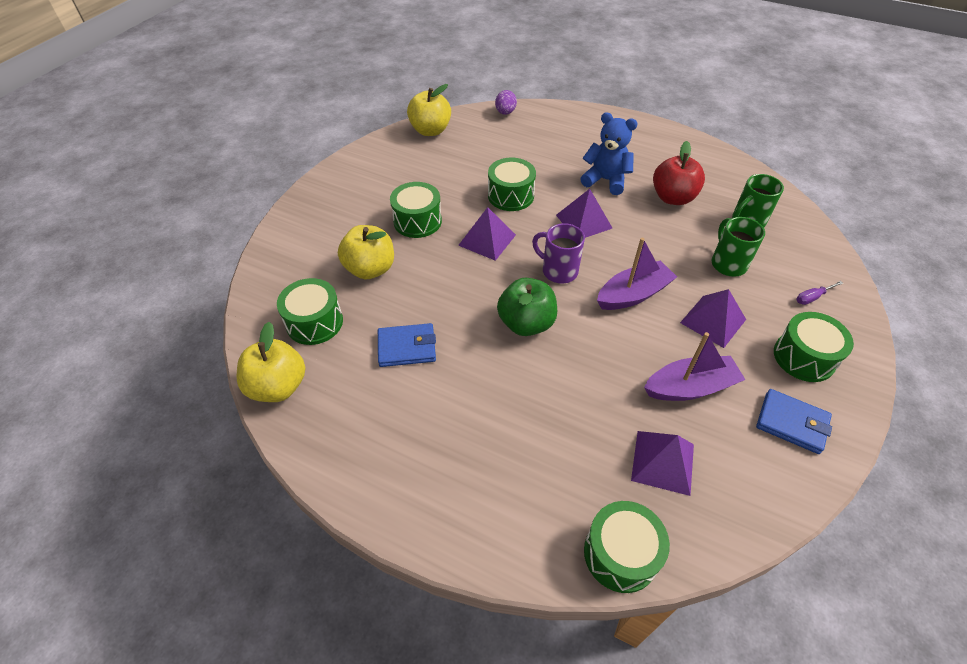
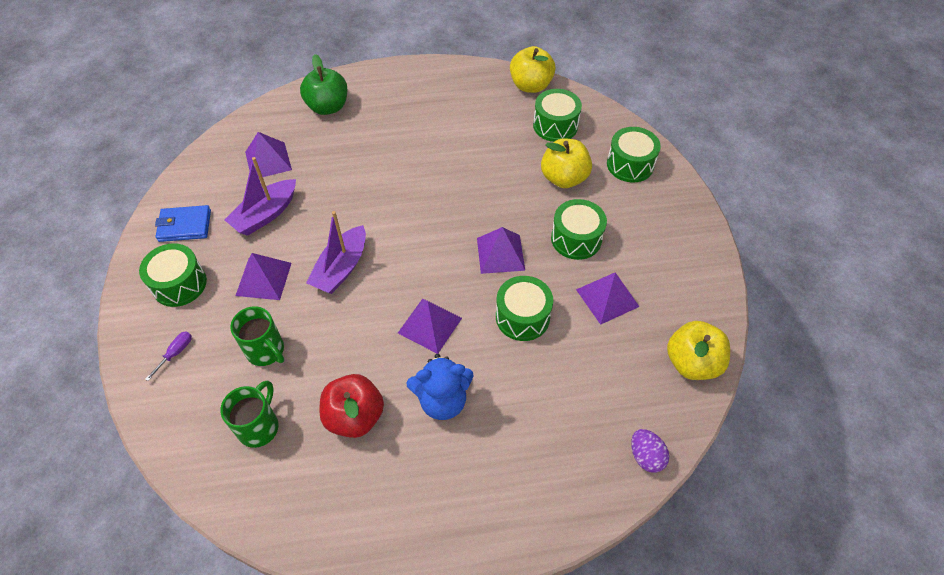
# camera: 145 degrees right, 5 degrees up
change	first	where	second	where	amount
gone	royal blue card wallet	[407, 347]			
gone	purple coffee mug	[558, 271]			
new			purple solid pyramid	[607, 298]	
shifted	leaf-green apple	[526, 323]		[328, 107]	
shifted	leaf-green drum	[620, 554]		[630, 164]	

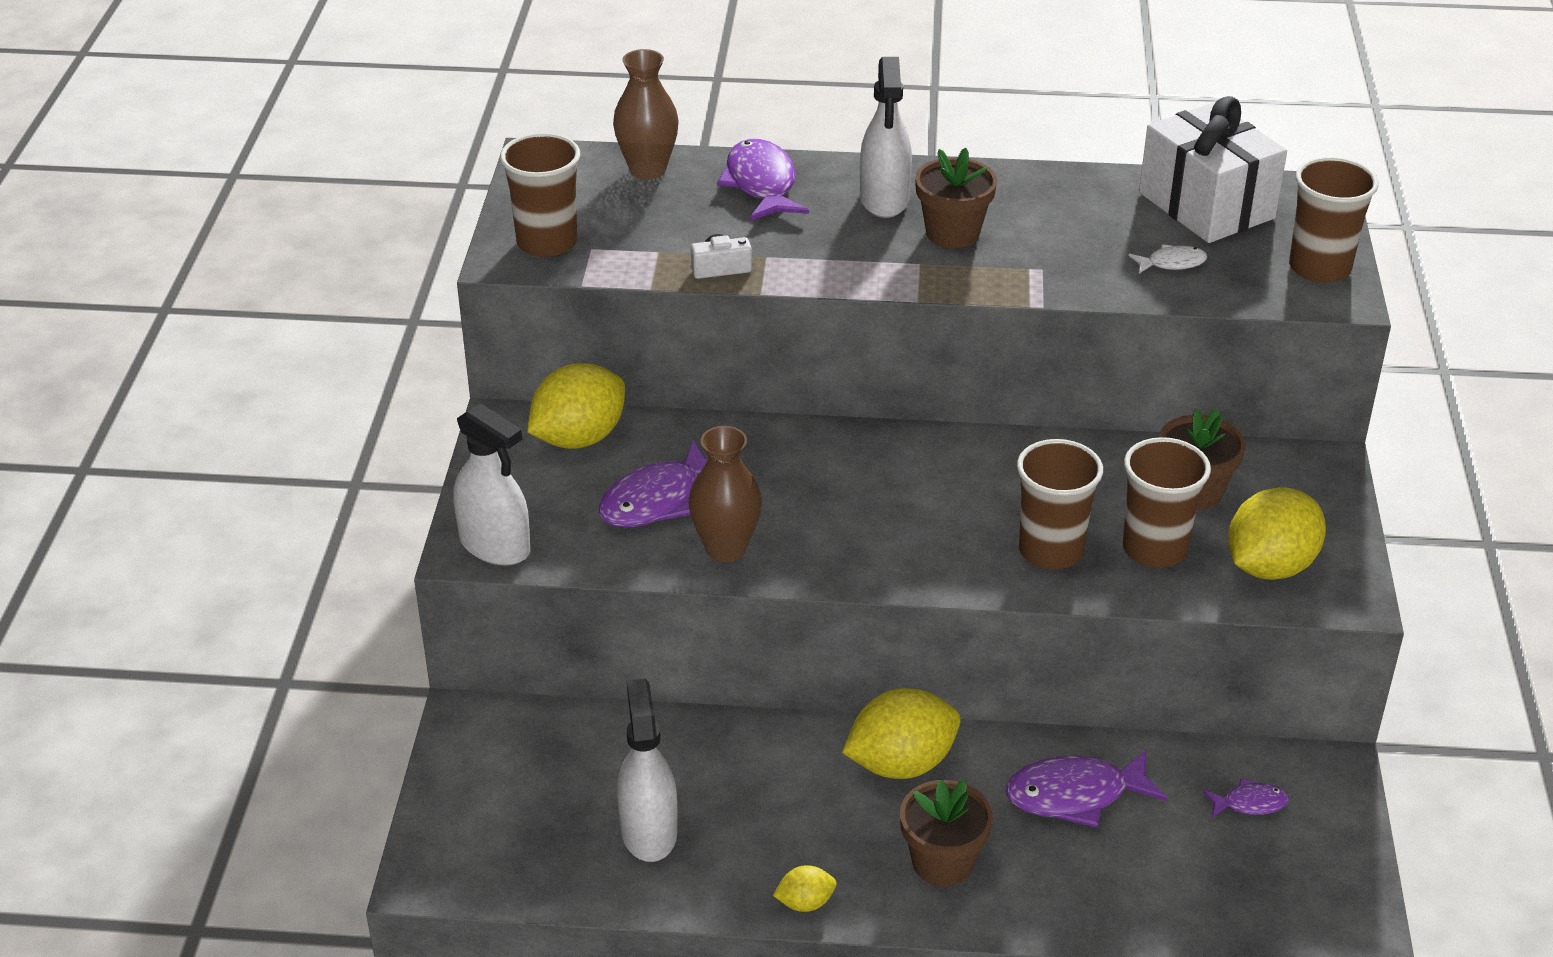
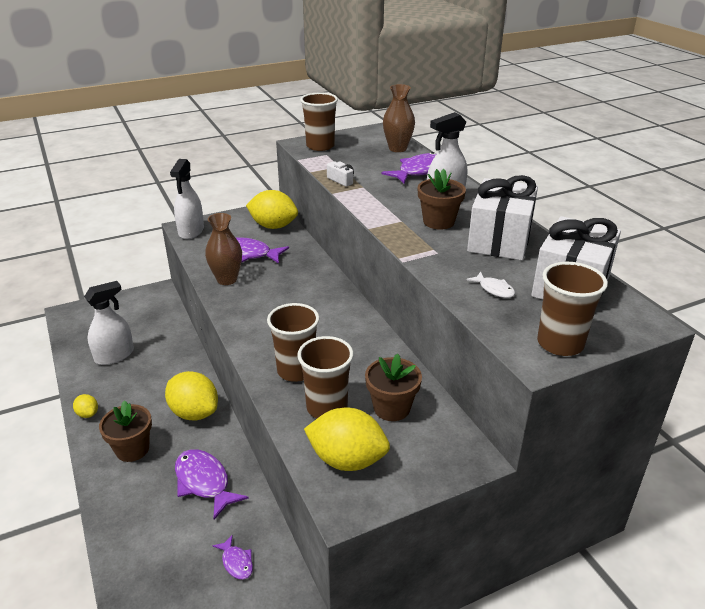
# camera: 60 degrees right, 5 degrees down
change	first	where	second	where	amount
new			snow-white wrapped gift	[499, 240]	

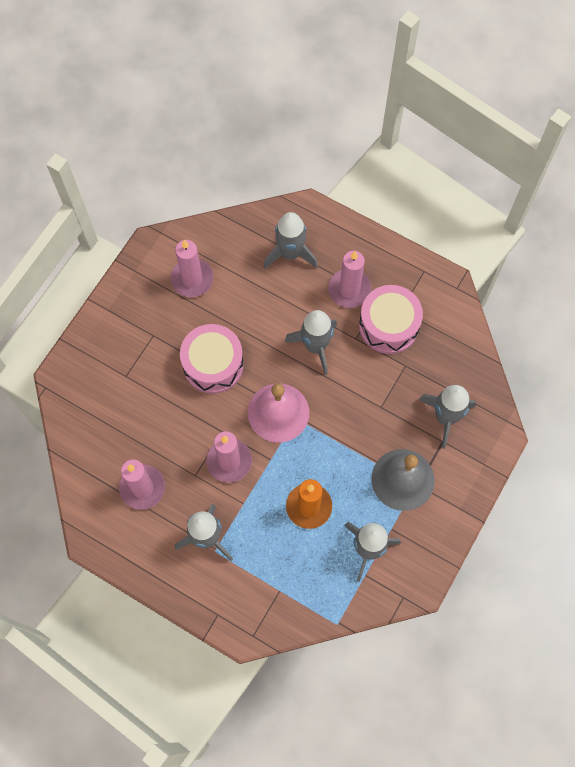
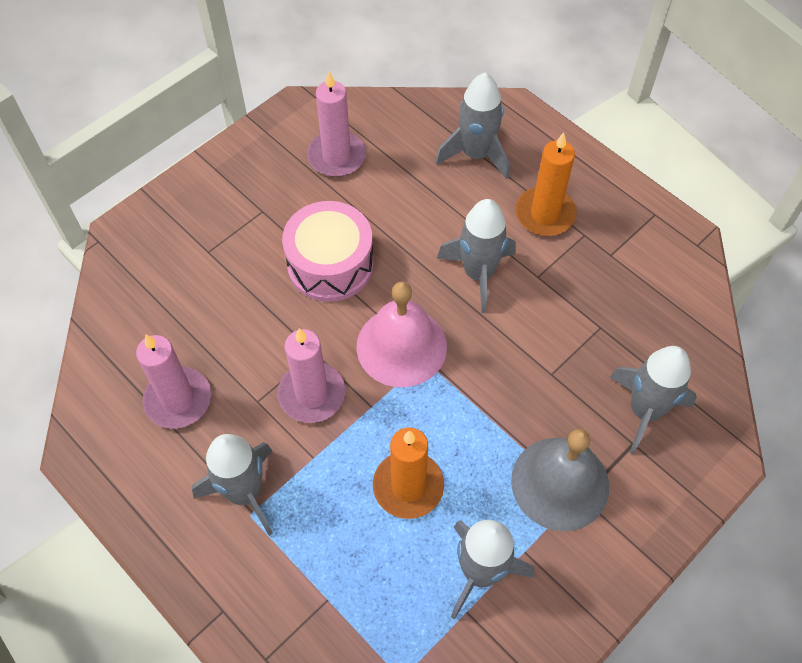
# camera: 15 degrees right, 10 degrees down
change	first	where	second	where	amount
gone	rosy drum	[388, 326]			
repainted	rosy pillar candle	[349, 289]	bright orange pillar candle	[545, 214]	

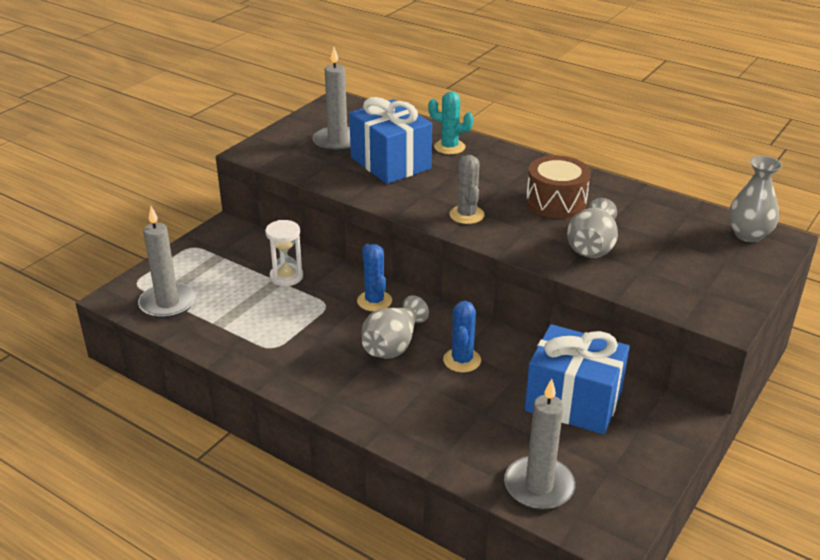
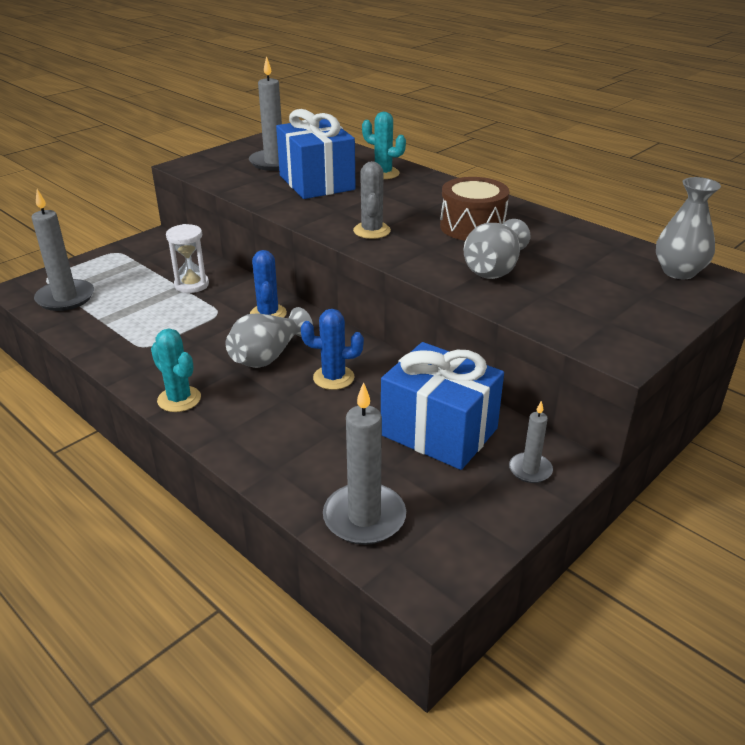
# camera: 10 degrees right, 0 degrees up
change	first	where	second	where	amount
new			teal saguaro cactus	[179, 399]	
new			ash-grey pillar candle	[530, 470]	
rotated	royal blue saguaro cactus	[462, 360]		[333, 378]	75 degrees clockwise

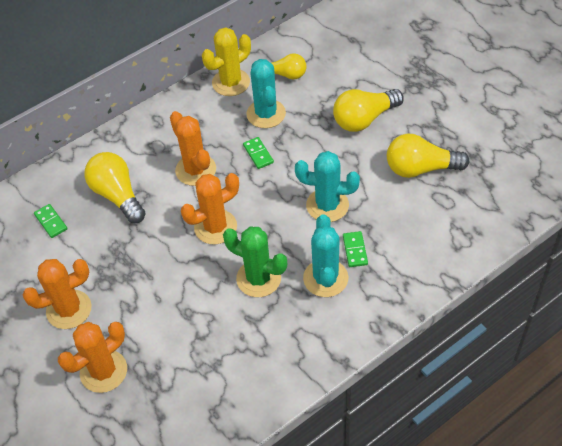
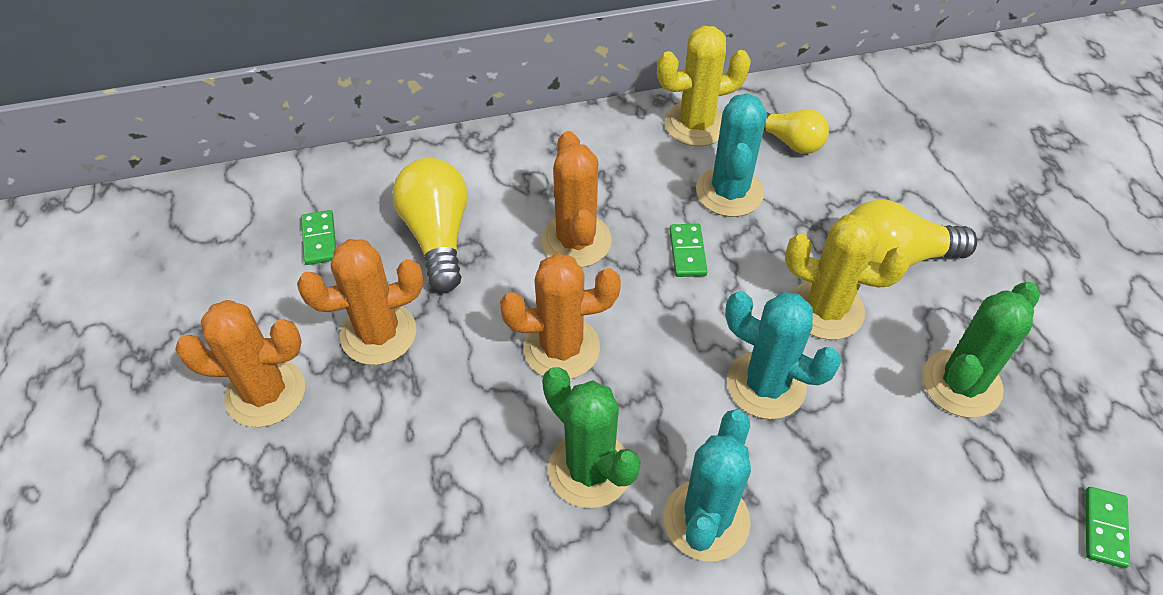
# camera: 20 degrees right, 0 degrees up
change	first	where	second	where	amount
new			yellow saguaro cactus	[826, 309]	
shifted	bright orange saguaro cactus	[103, 371]		[378, 333]	
shifted	leaf-green domino tile	[355, 250]		[1104, 528]	
swapped	yellow bulb	[420, 168]	leaf-green saguaro cactus	[961, 384]	

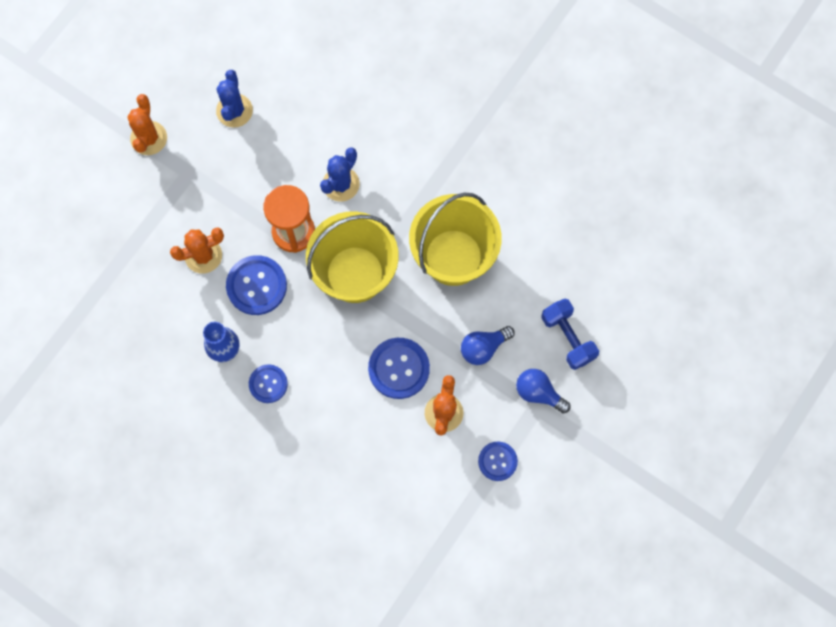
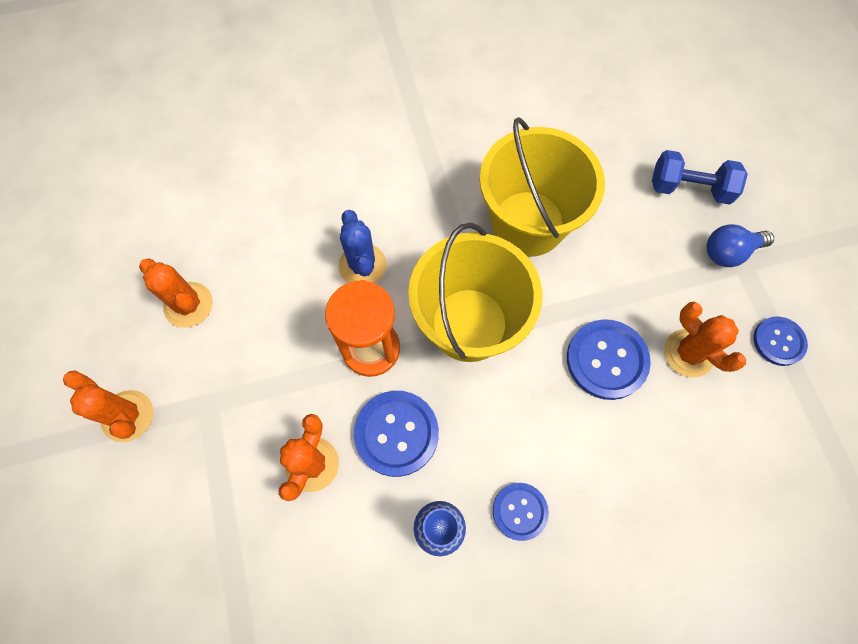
# camera: 50 degrees left, 5 degrees down
change	first	where	second	where	amount
gone	royal blue bulb	[483, 348]			
repainted	royal blue saguaro cactus	[234, 111]	bright orange saguaro cactus	[188, 305]	

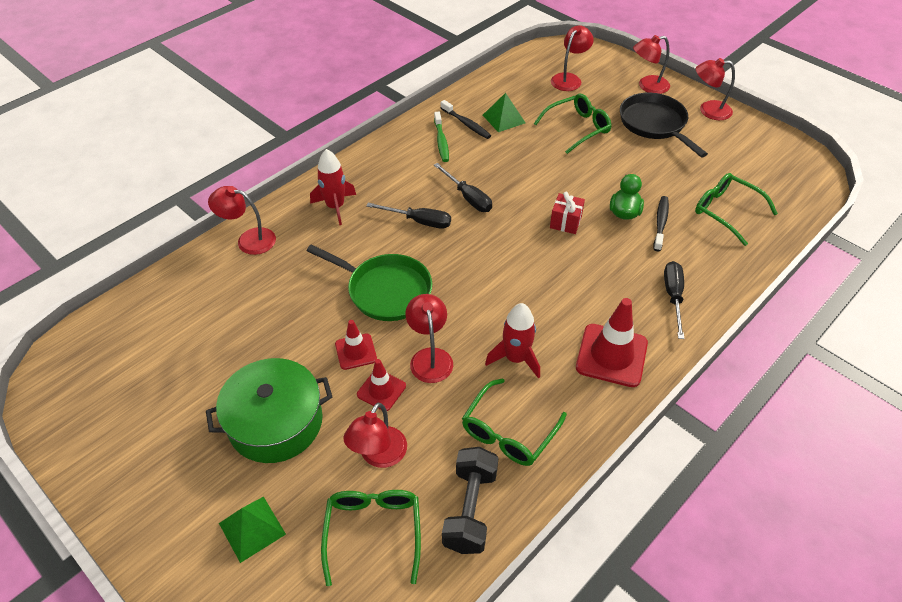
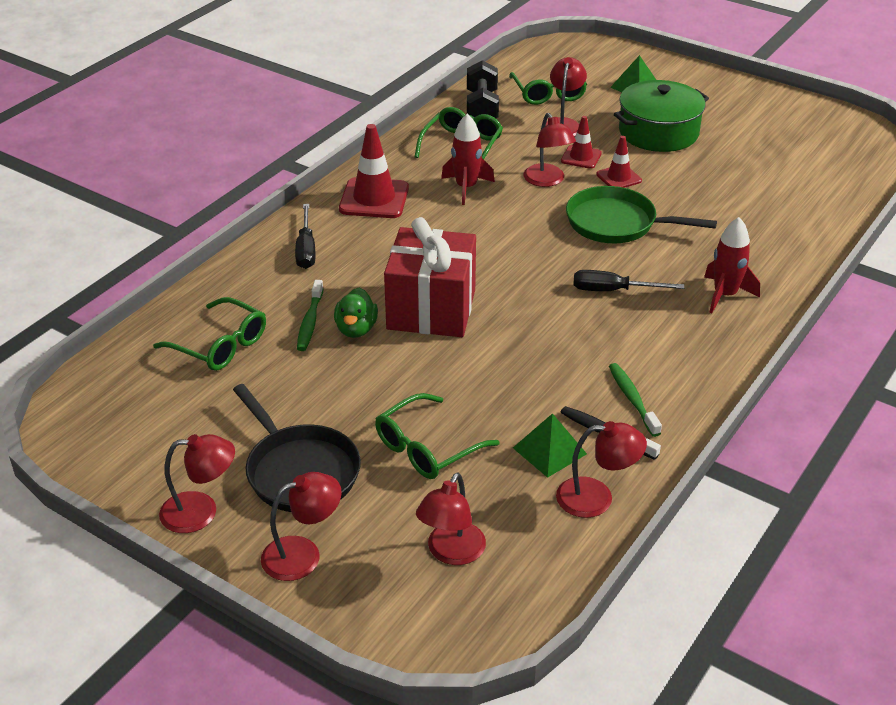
# camera: 170 degrees right, 10 degrees down
change	first	where	second	where	amount
gone	ebony flat screwdriver	[468, 197]			
shifted	scarlet lamp	[248, 240]		[596, 498]	
repainted	ebony toothbrush	[660, 223]	leaf-green toothbrush	[310, 322]	
scaled	scarlet wrapped gift	[565, 222]		[431, 309]	x2.27

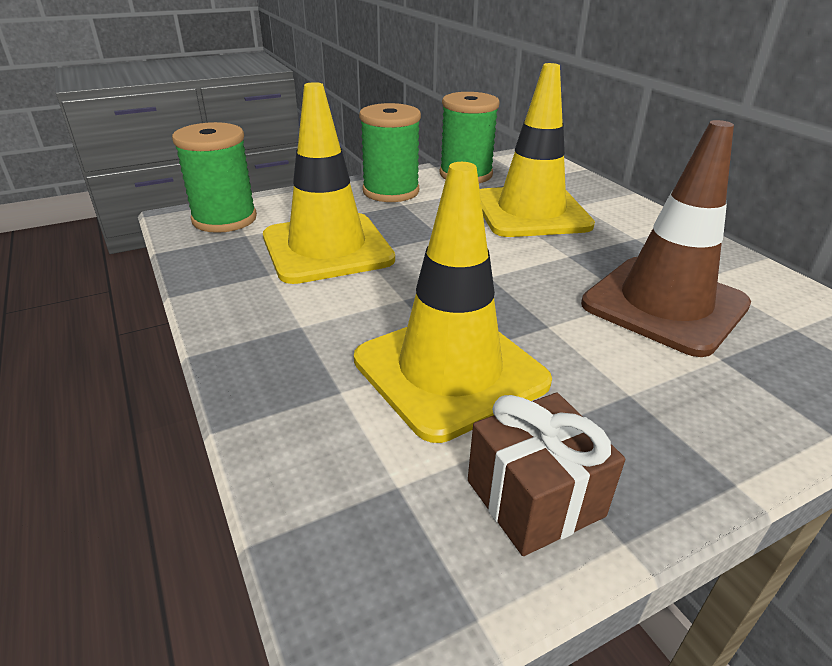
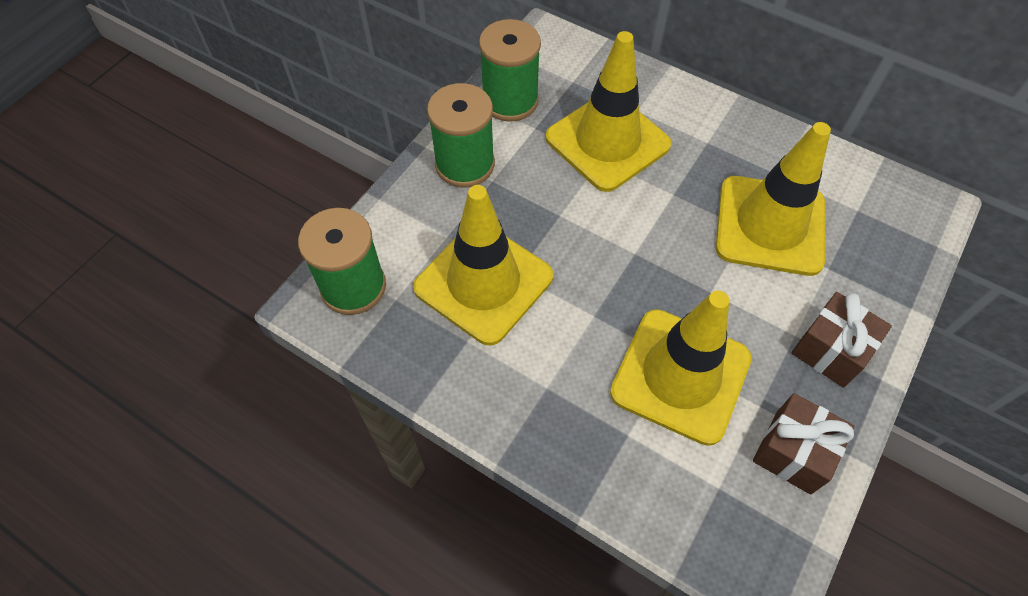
# camera: 30 degrees left, 25 degrees up
change	first	where	second	where	amount
new			russet wrapped gift	[830, 350]	
repainted	russet road cone	[664, 305]	yellow road cone	[770, 225]	

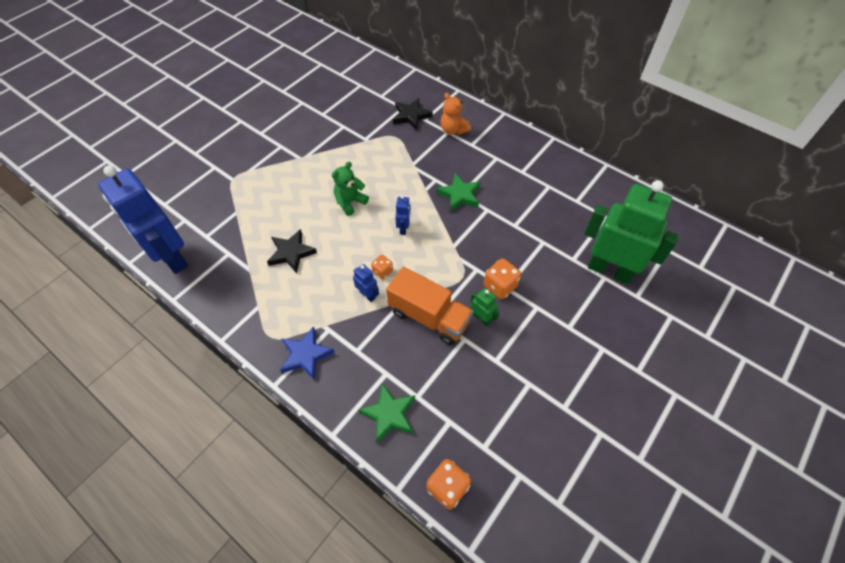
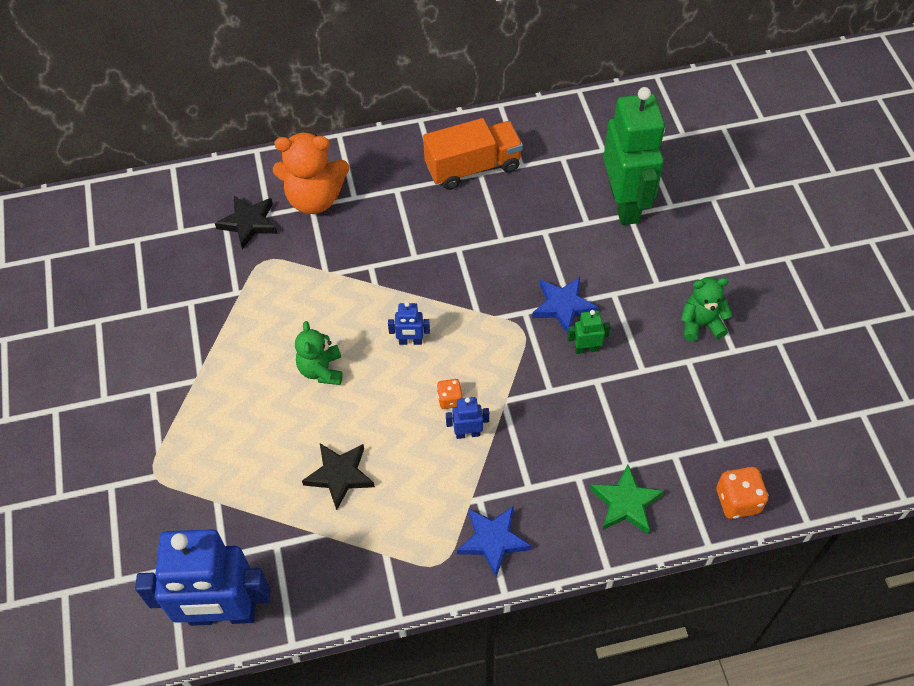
# camera: 50 degrees left, 0 degrees up
change	first	where	second	where	amount
gone	leaf-green five-pointed star	[460, 195]			
new			leaf-green teddy	[701, 324]	
shifted	bright orange toy truck	[429, 317]		[473, 167]	
swapped	bright orange game die	[500, 286]	royal blue five-pointed star	[563, 306]	
rotated	royal blue robot figure	[404, 228]		[410, 341]	135 degrees clockwise
rotated	leaf-green robot figure	[609, 270]		[625, 204]	105 degrees clockwise
scaled	bright orange teddy	[453, 130]		[314, 199]	x1.61

